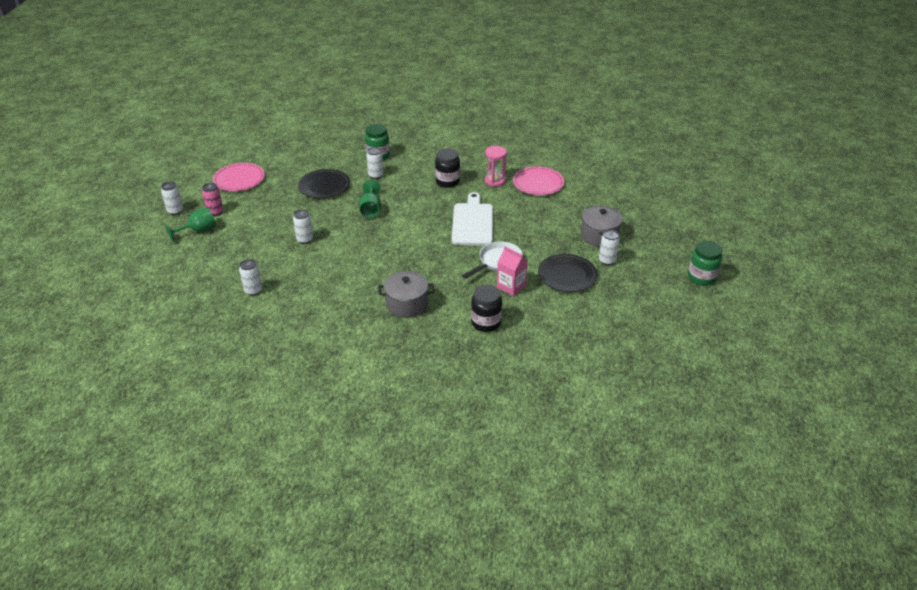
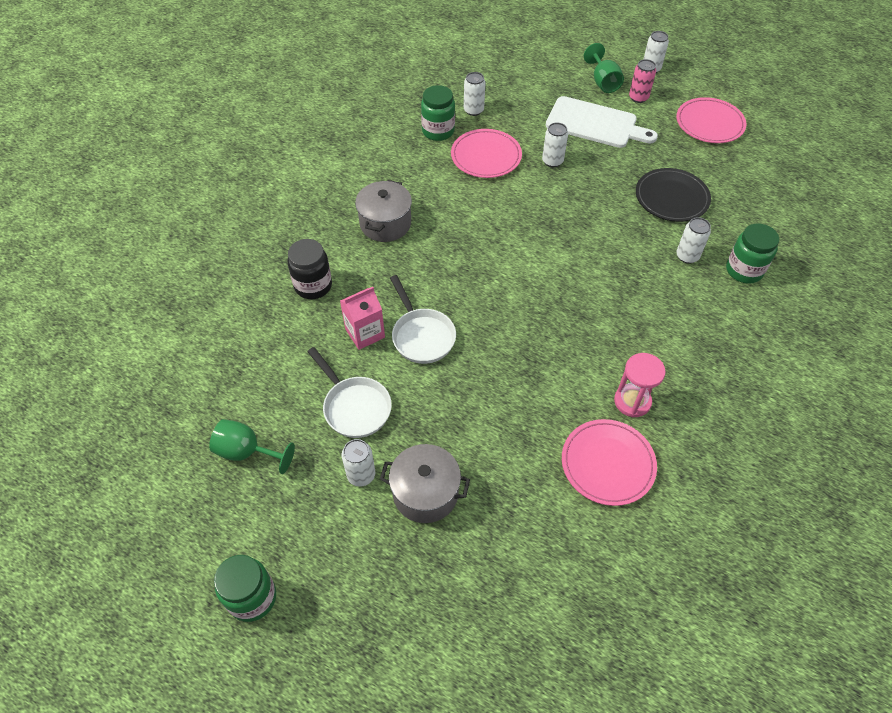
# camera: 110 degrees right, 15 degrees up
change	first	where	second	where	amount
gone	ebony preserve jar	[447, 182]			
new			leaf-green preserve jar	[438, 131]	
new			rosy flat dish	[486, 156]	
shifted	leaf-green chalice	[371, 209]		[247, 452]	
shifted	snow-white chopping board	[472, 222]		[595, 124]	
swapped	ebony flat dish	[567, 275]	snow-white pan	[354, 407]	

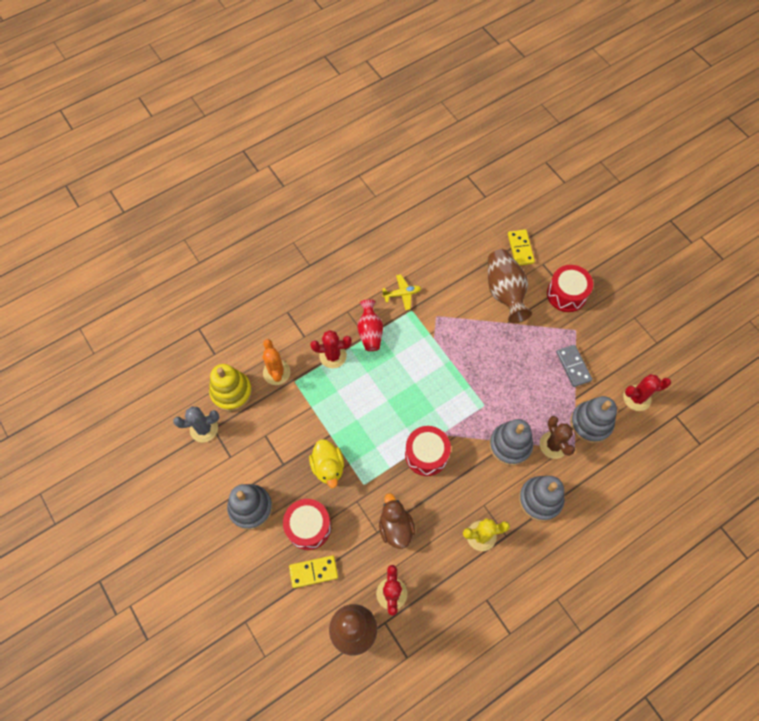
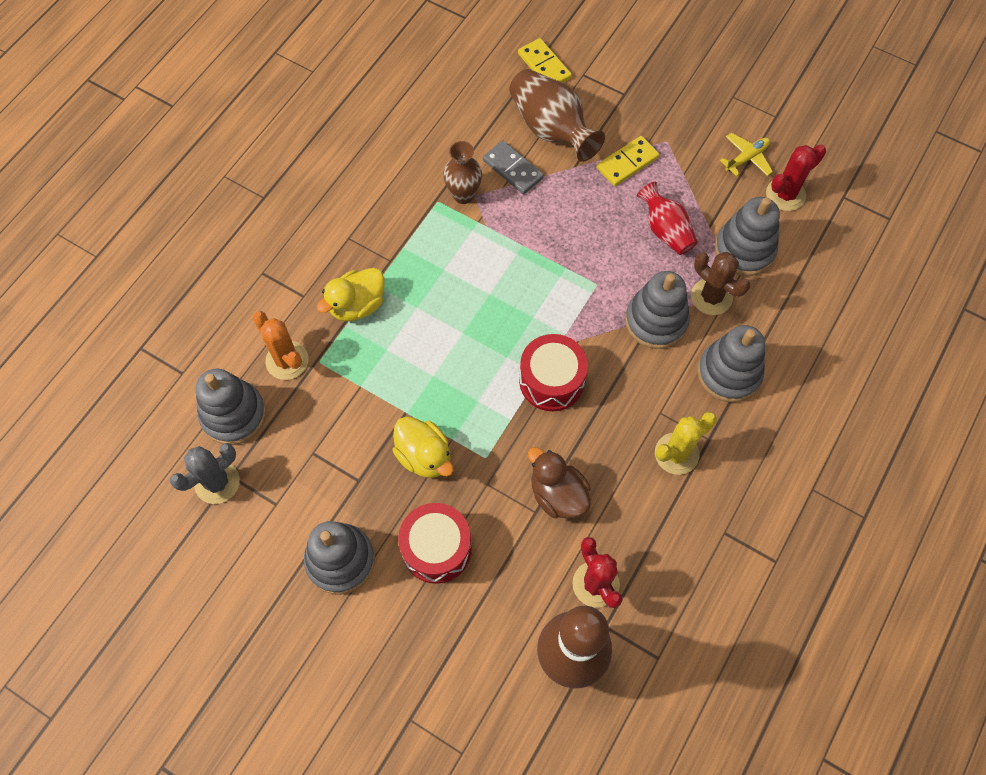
# camera: 25 degrees left, 0 degrees up
change	first	where	second	where	amount
gone	scarlet drum	[566, 294]			
new			russet tall vase	[463, 195]	
shifted	yellow domino tile	[313, 572]		[627, 163]	
shifted	scarlet tall vase	[370, 332]		[665, 230]	
shifted	yellow plane	[402, 294]		[746, 158]	
shifted	ash-grey domino tile	[573, 366]		[512, 169]	
swapped	scarlet saguaro cactus	[333, 356]	yellow toy duck	[357, 305]	
repainted	yellow stacking toy	[231, 392]	ash-grey stacking toy	[234, 415]	

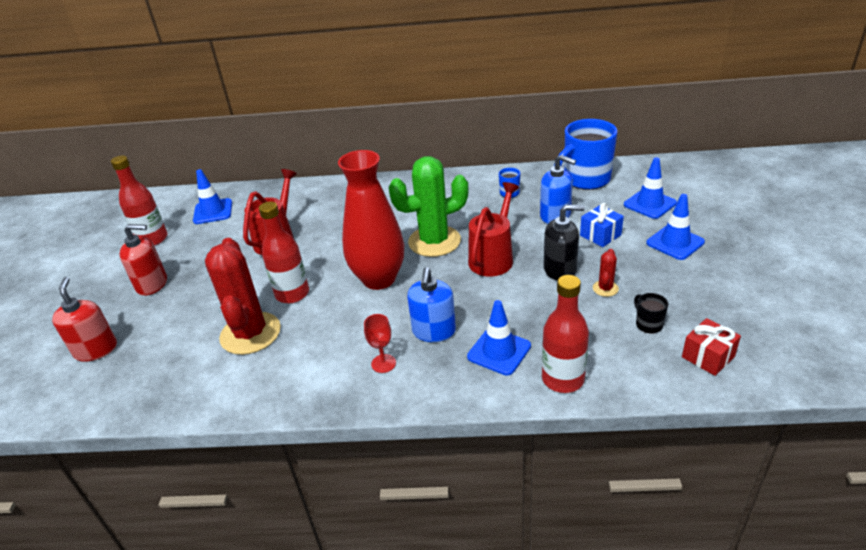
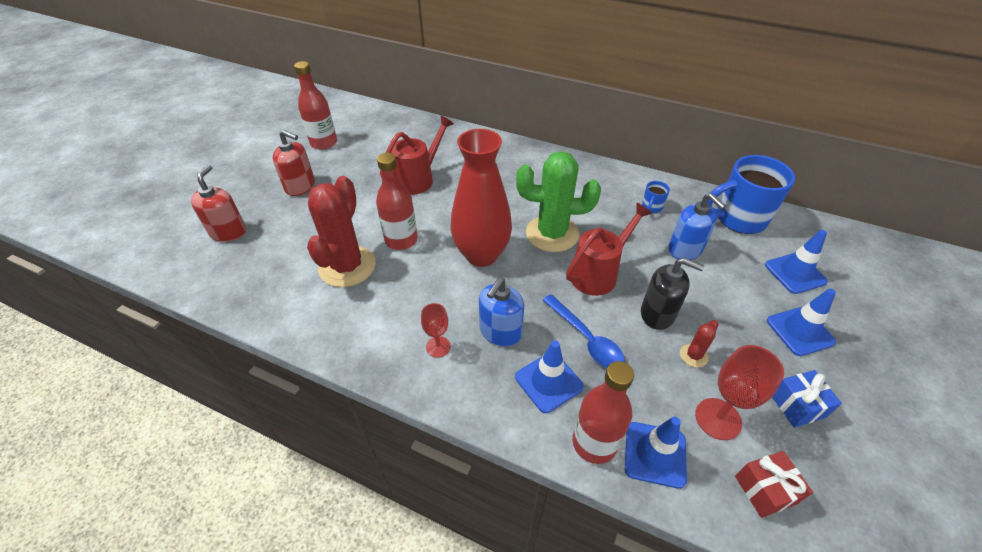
# camera: 20 degrees right, 10 degrees up
change	first	where	second	where	amount
new			royal blue spoon	[586, 338]	
shifted	royal blue road cone	[213, 211]		[655, 454]	
shifted	royal blue wrapped gift	[600, 235]		[797, 405]	
swapped	ebony coffee mug	[648, 324]	scarlet chalice	[718, 419]	

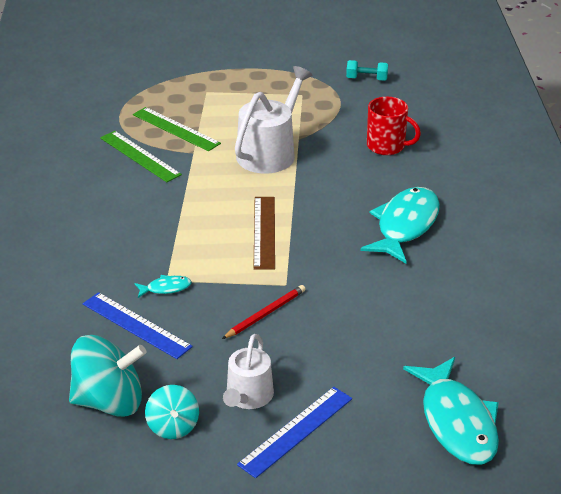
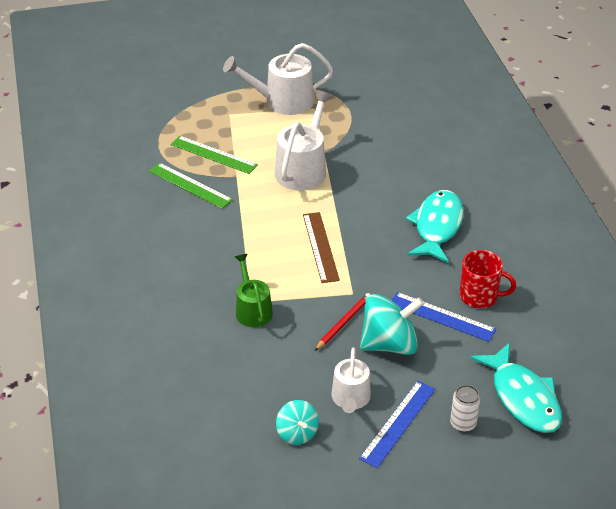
# camera: 10 degrees left, 5 degrees up
change	first	where	second	where	amount
gone	teal dumbbell	[366, 79]			
new			snow-white sprinkling can	[283, 101]	
new			snow-white can	[463, 423]	
shifted	teal whirligig	[109, 401]		[389, 344]	
shifted	royal blue measuring stick	[136, 325]		[442, 316]	
shifted	scarlet coffee mug	[387, 146]		[479, 296]	
swapped	teal fish figure	[165, 288]	leaf-green sprinkling can	[252, 310]	

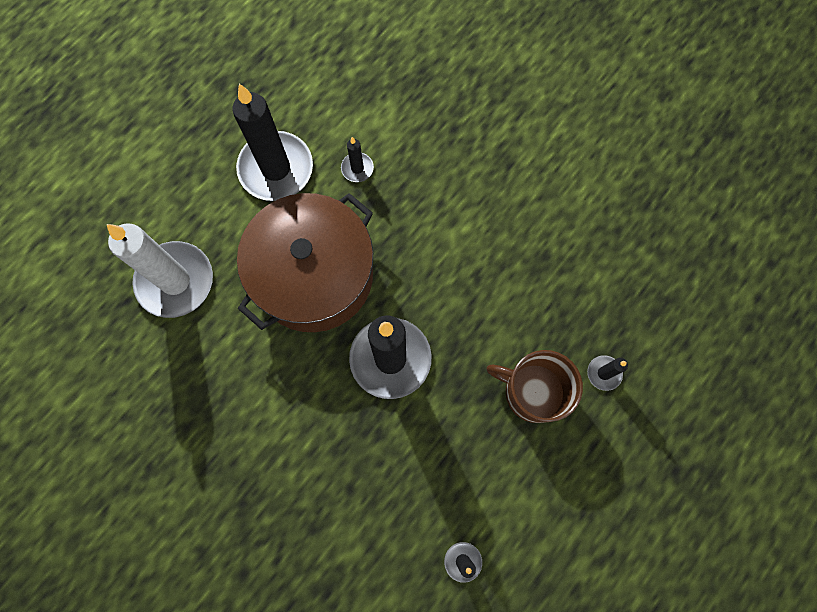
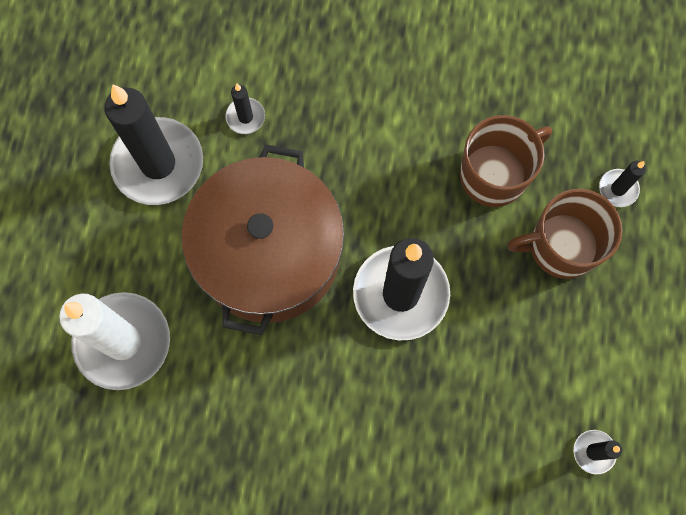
# camera: 30 degrees left, 0 degrees up
change	first	where	second	where	amount
new			russet coffee mug	[494, 174]	

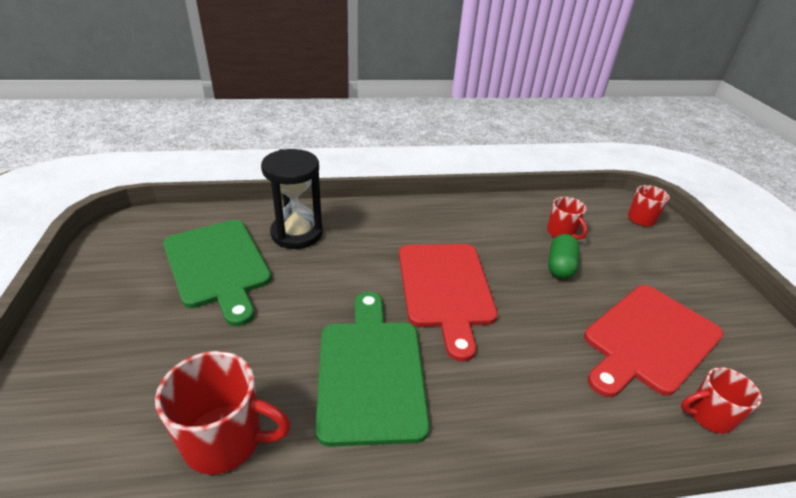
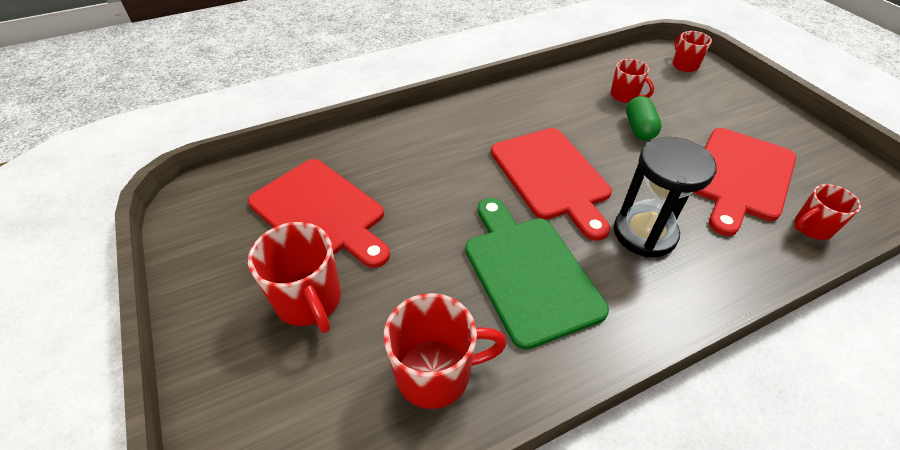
# camera: 15 degrees left, 10 degrees up
change	first	where	second	where	amount
new			scarlet coffee mug	[309, 301]	
shifted	ebony hourglass	[297, 233]		[644, 233]	
repainted	leaf-green chopping board	[218, 265]	scarlet chopping board	[321, 212]	

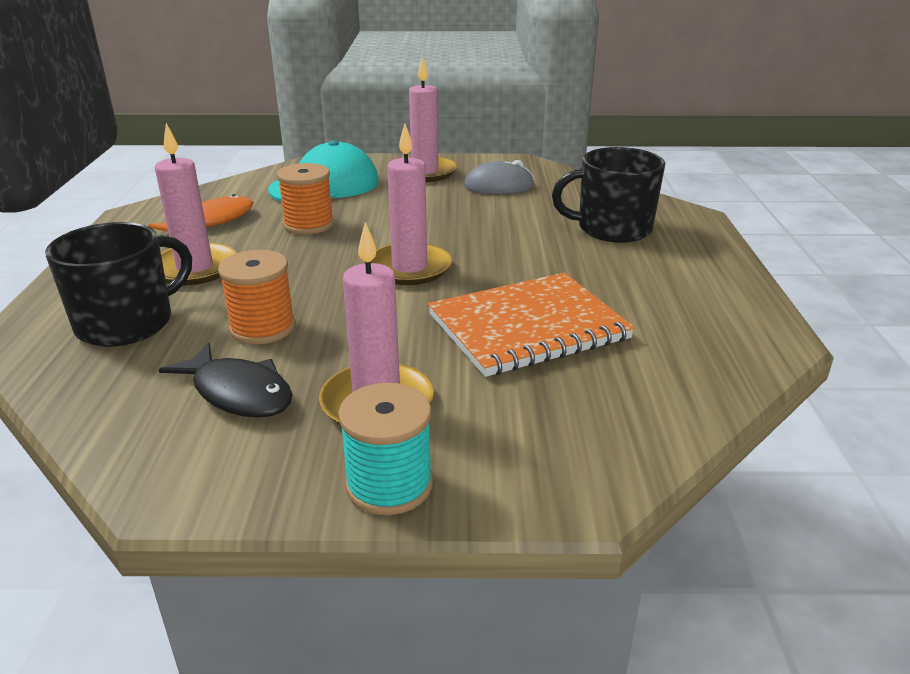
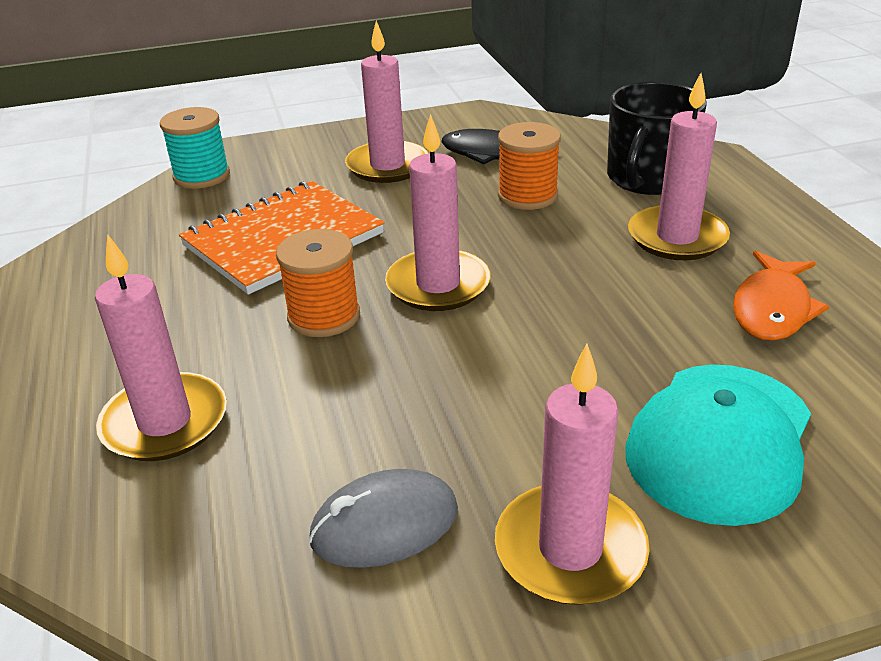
# camera: 165 degrees right, 5 degrees up
change	first	where	second	where	amount
shifted	bright orange spool	[308, 224]		[324, 316]	
shifted	teal spool	[389, 485]		[202, 176]	
swapped	ebony coffee mug	[612, 229]	rosy pillar candle	[165, 422]	

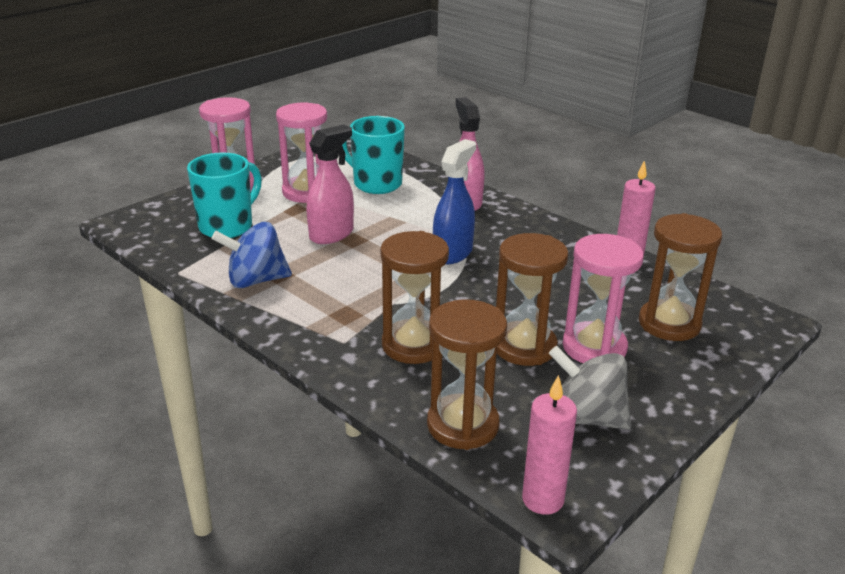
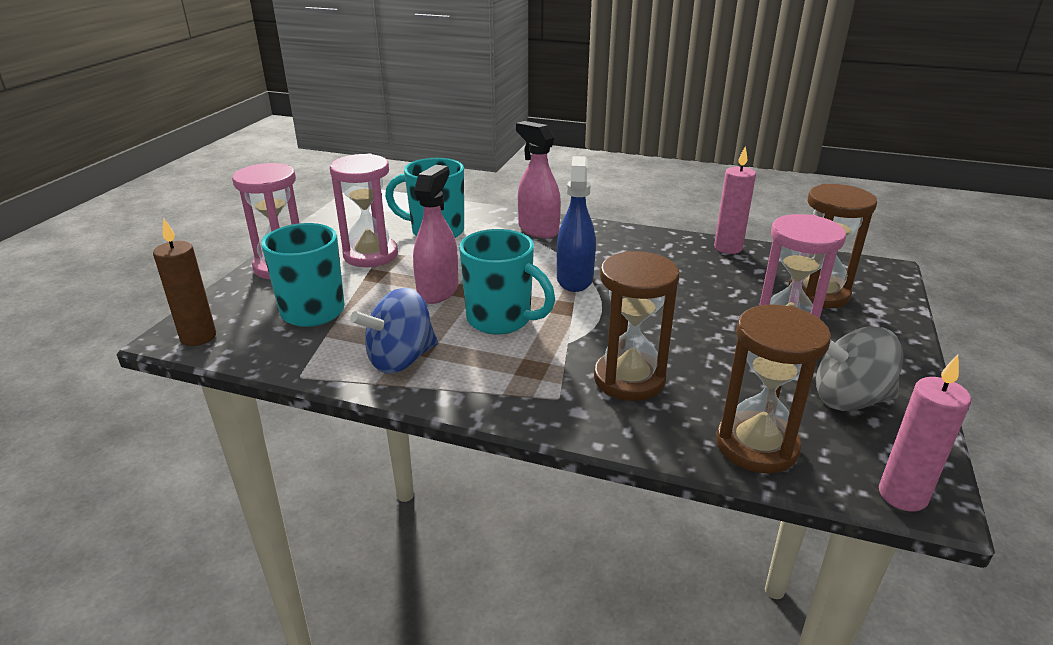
# camera: 25 degrees left, 0 degrees up
change	first	where	second	where	amount
gone	russet hourglass	[524, 347]			
new			russet pillar candle	[198, 337]	
new			teal coffee mug	[501, 320]	

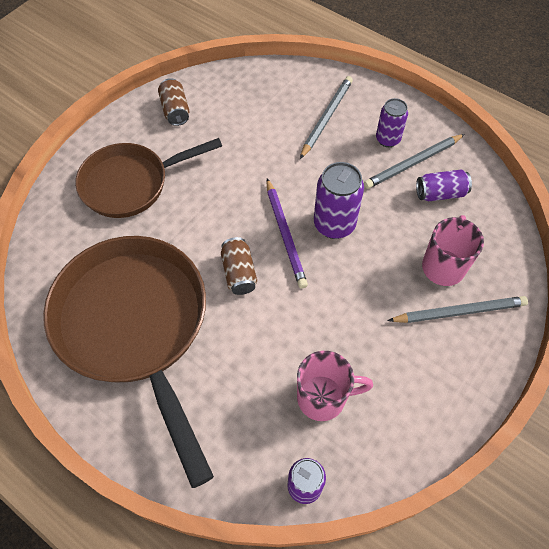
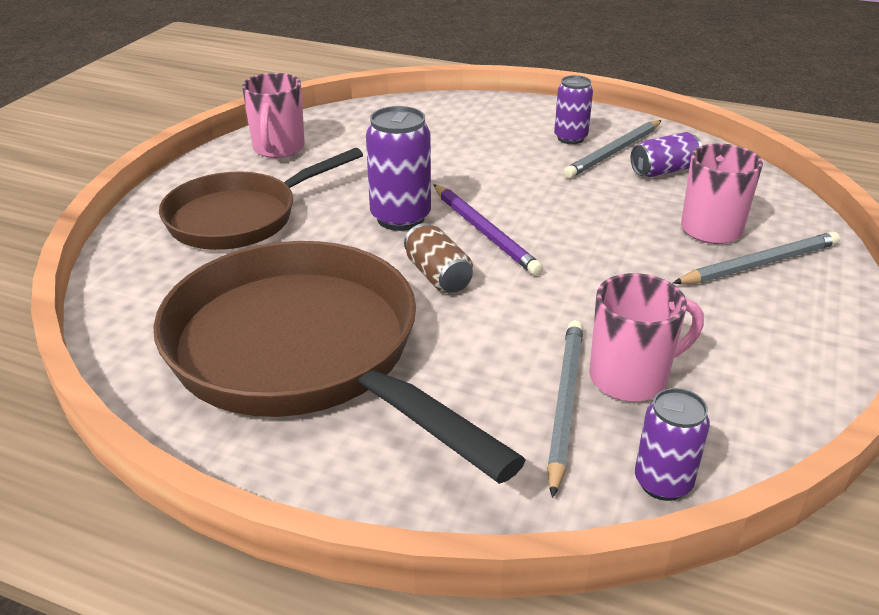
# camera: 15 degrees left, 25 degrees down
change	first	where	second	where	amount
shifted	ash-grey pencil	[326, 118]		[564, 403]	
shifted	purple can	[334, 224]		[400, 218]	
swapped	russet can	[175, 110]	rosy coffee mug	[278, 149]	

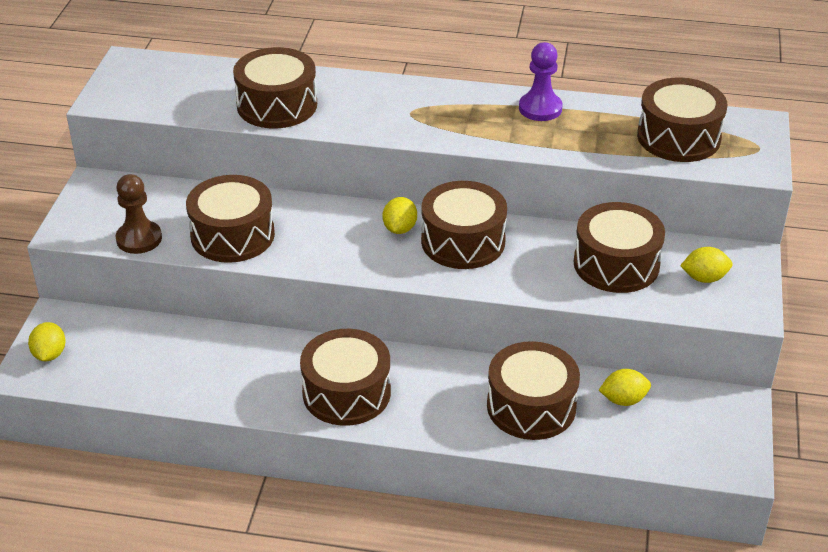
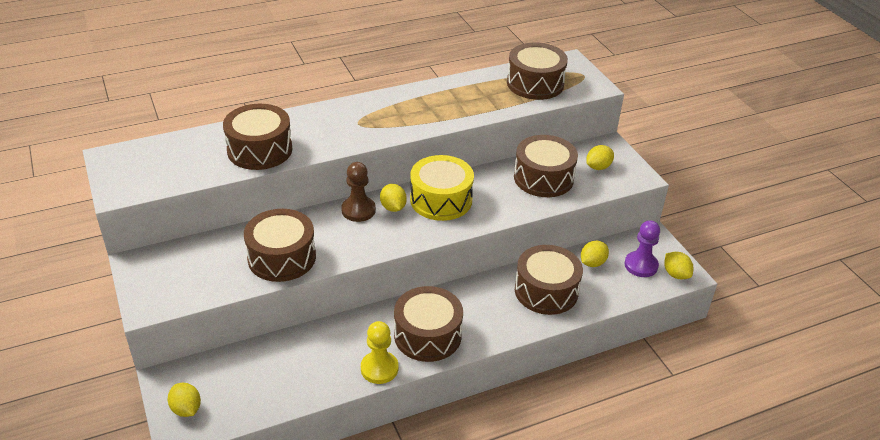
# camera: 35 degrees left, 0 degrees up
change	first	where	second	where	amount
new			yellow chess pawn	[379, 368]	
new			yellow toy lemon	[676, 274]	
shifted	russet chess pawn	[139, 239]		[358, 210]	
shifted	purple chess pawn	[540, 108]		[641, 265]	
repainted	russet drum	[463, 241]	yellow drum	[441, 200]	

